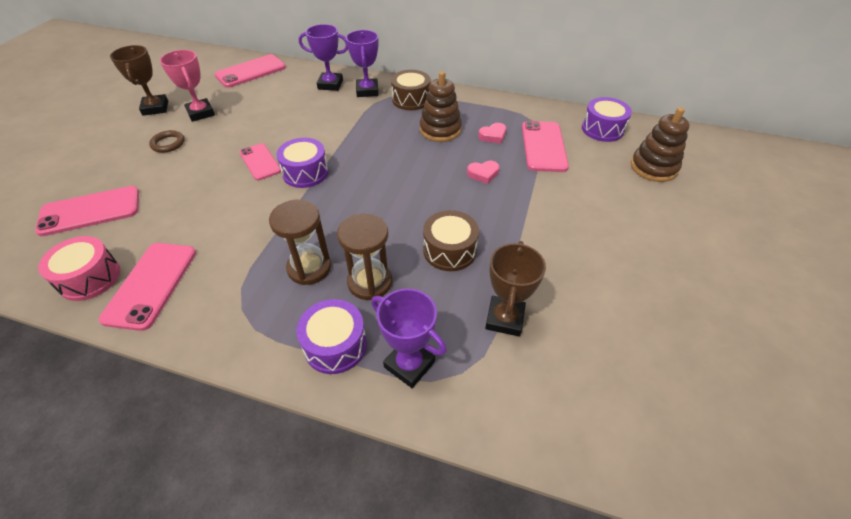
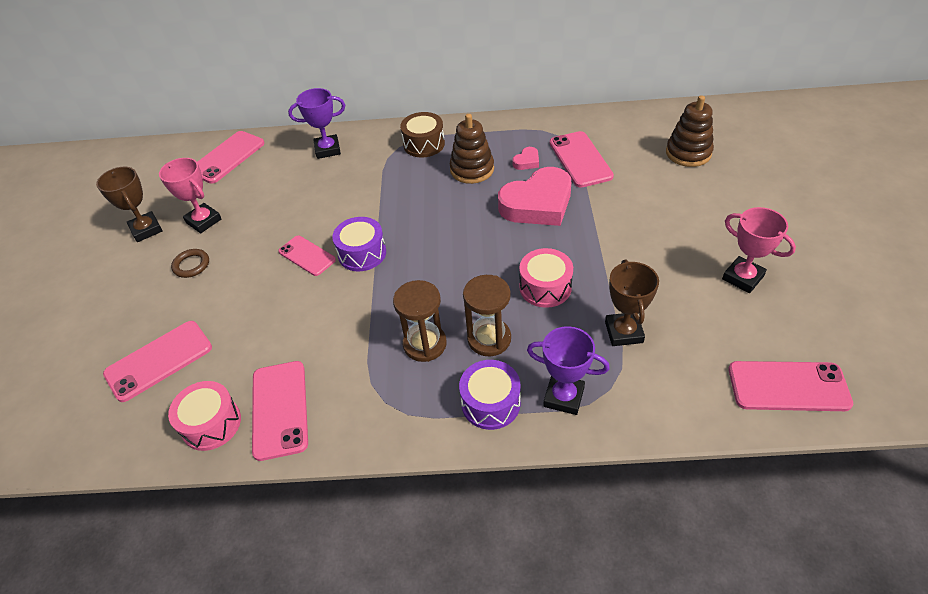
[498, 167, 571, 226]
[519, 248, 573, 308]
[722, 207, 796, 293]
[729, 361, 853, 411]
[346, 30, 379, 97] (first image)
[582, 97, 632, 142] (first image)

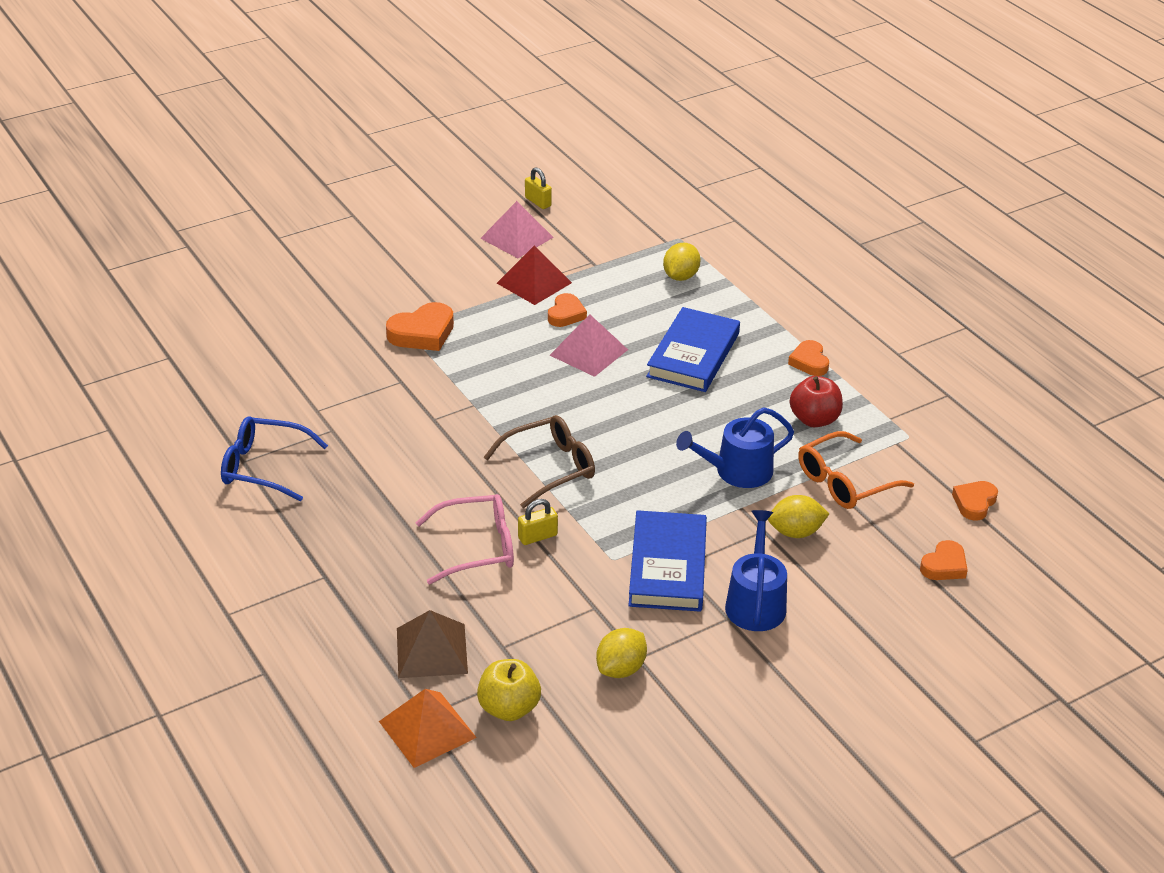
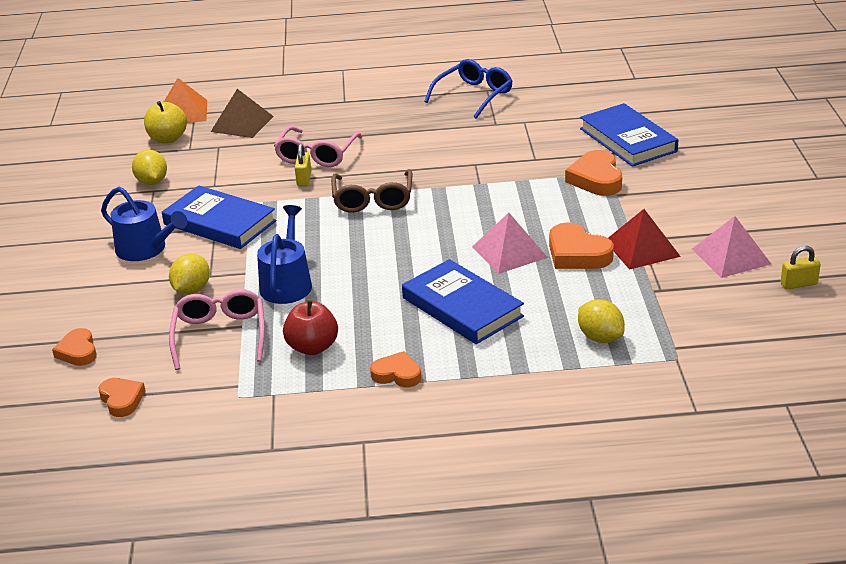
[169, 290, 265, 370]
[549, 222, 614, 269]
[580, 103, 678, 167]

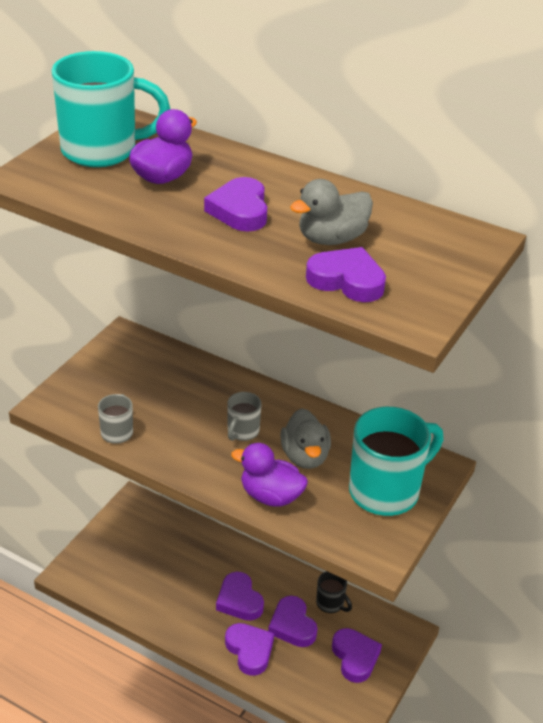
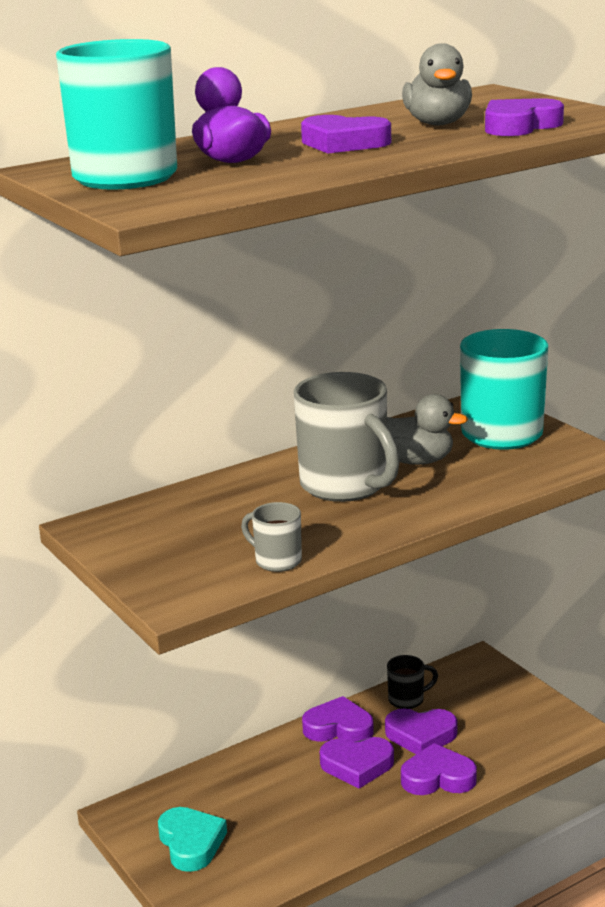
[158, 807, 227, 872]
[294, 372, 400, 502]
[302, 696, 374, 742]
[231, 443, 308, 507] (first image)

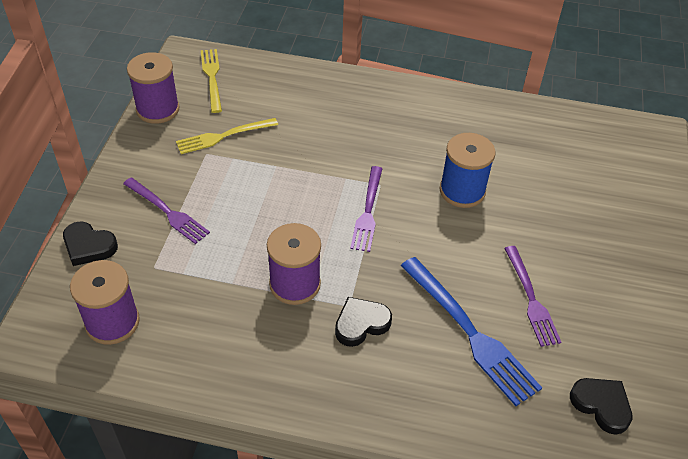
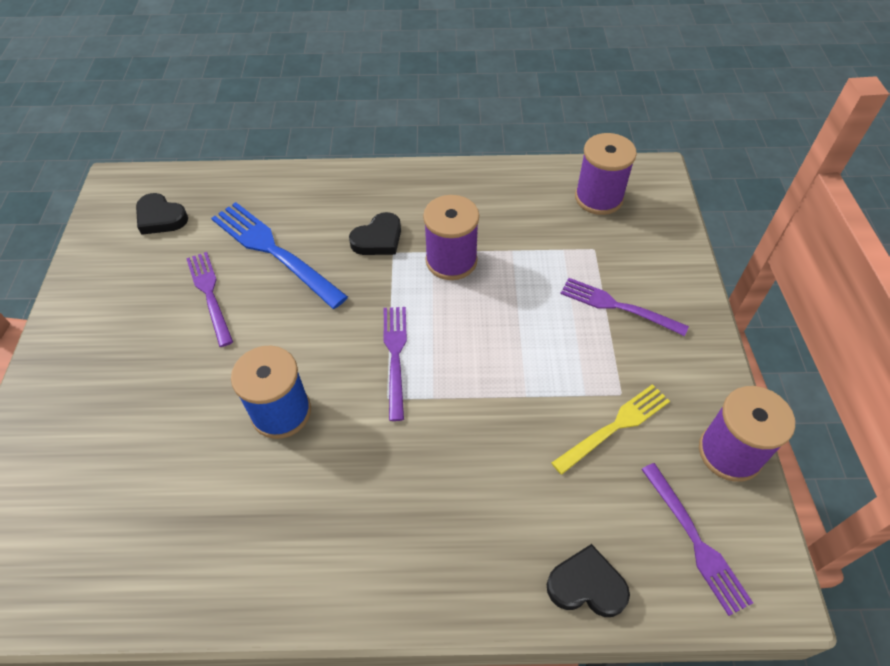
[547, 544, 630, 617]
[641, 463, 753, 616]

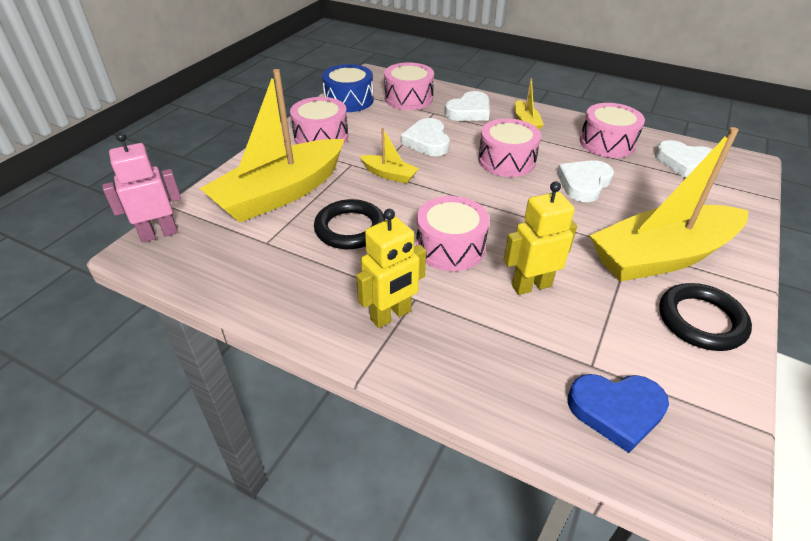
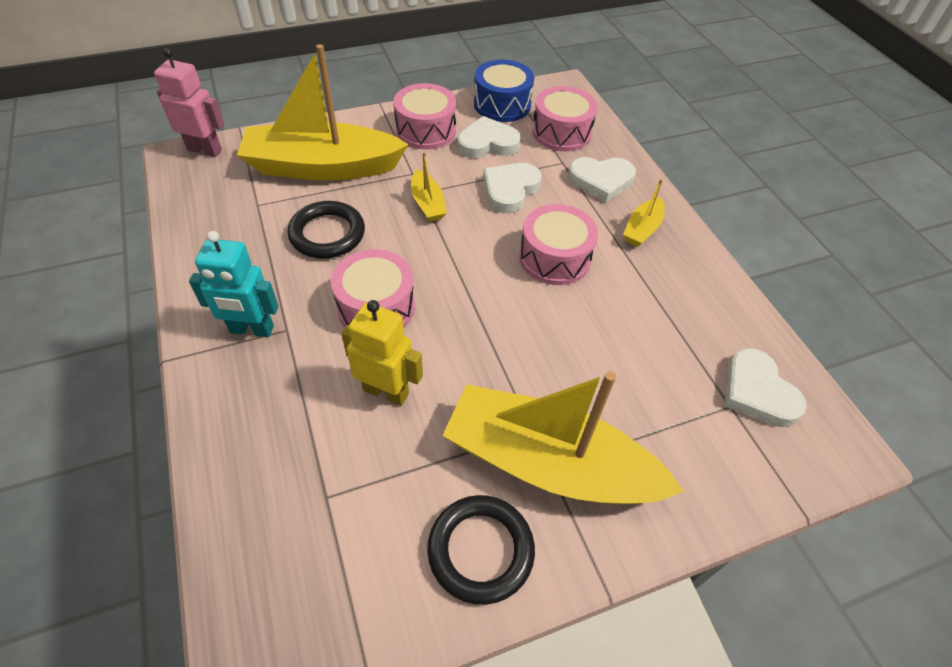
[189, 231, 278, 337]
[458, 116, 521, 158]
[568, 374, 669, 453] (first image)
[580, 103, 645, 158] (first image)

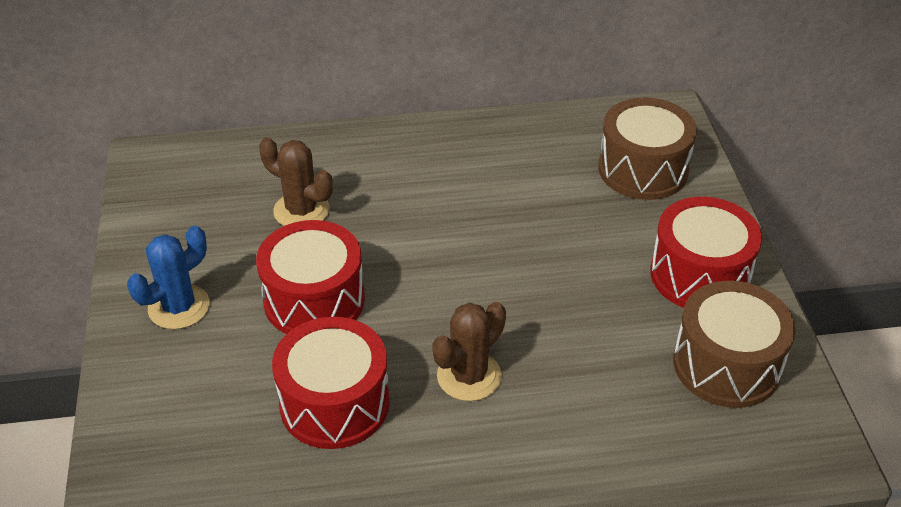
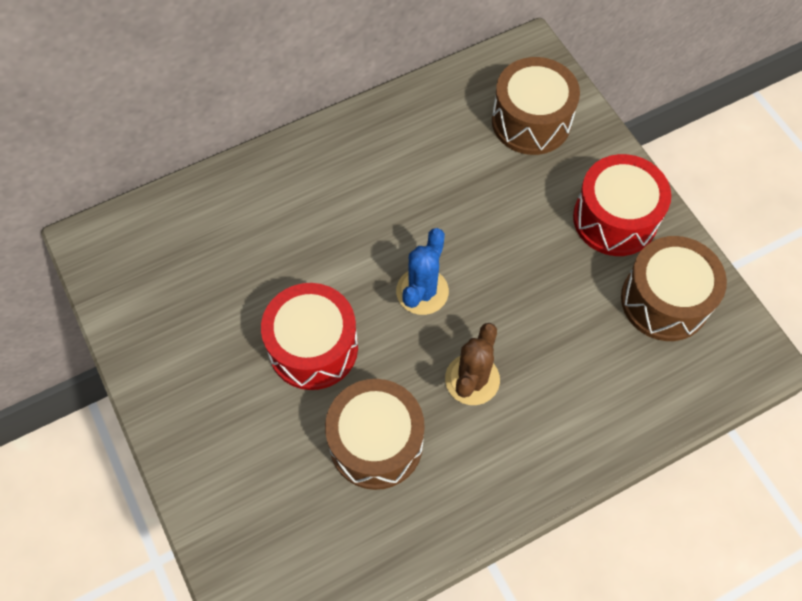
[325, 379, 425, 490]
[396, 228, 449, 315]
[259, 137, 333, 226] (first image)

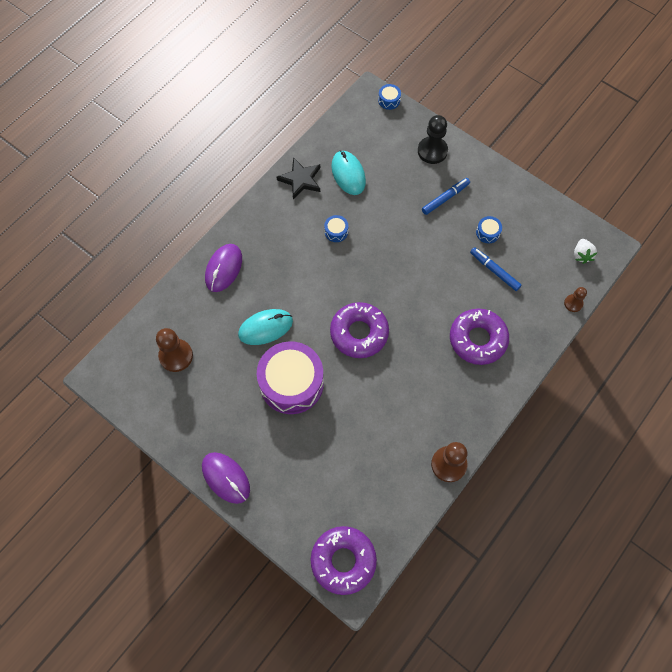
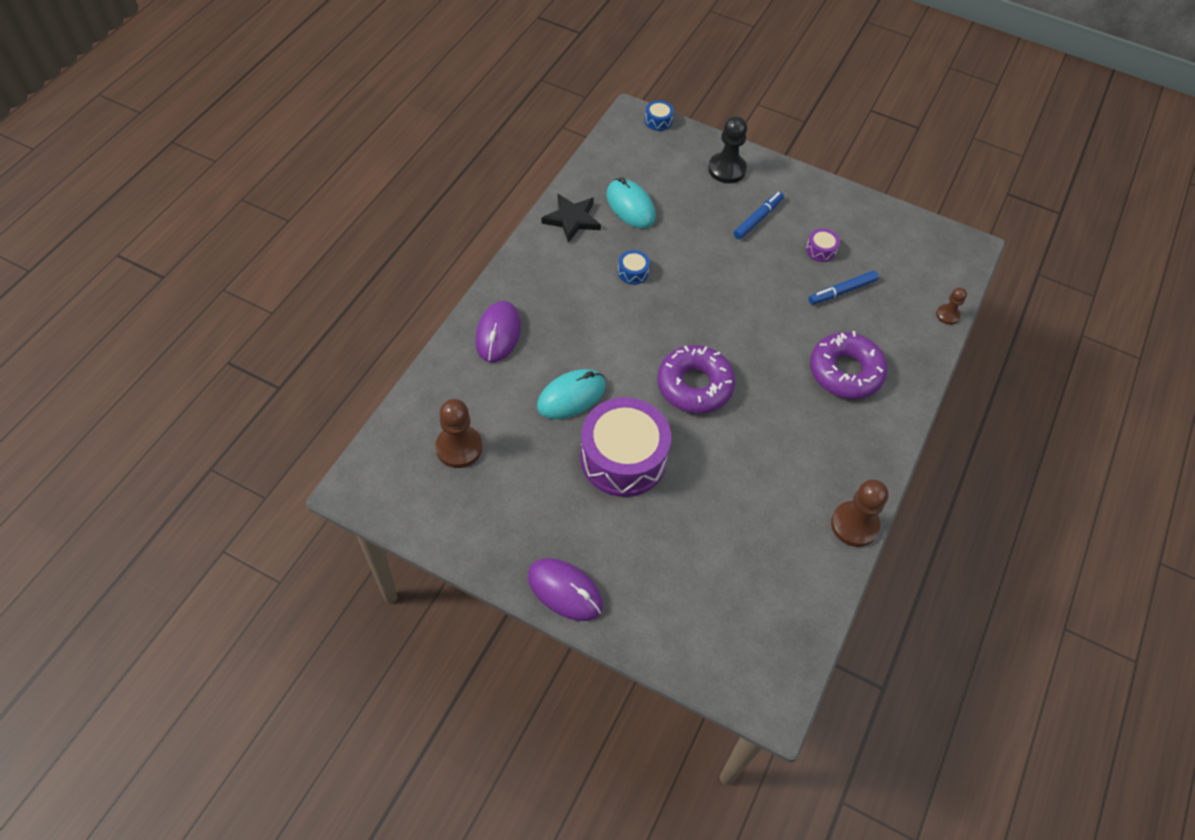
[806, 228, 840, 262]
[809, 271, 879, 305]
[311, 526, 377, 595] (first image)
[574, 239, 598, 264] (first image)

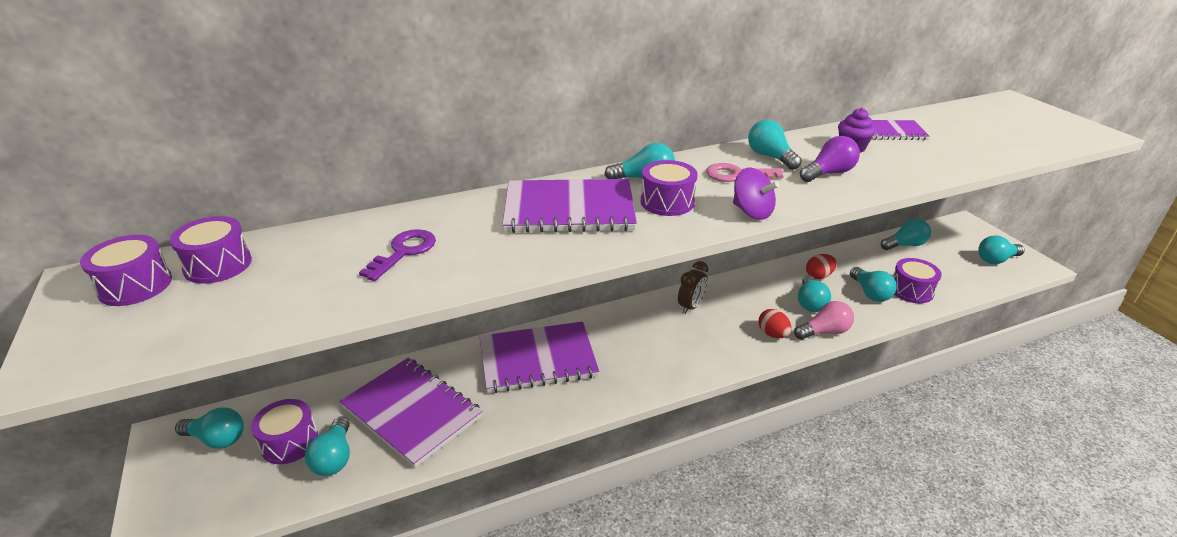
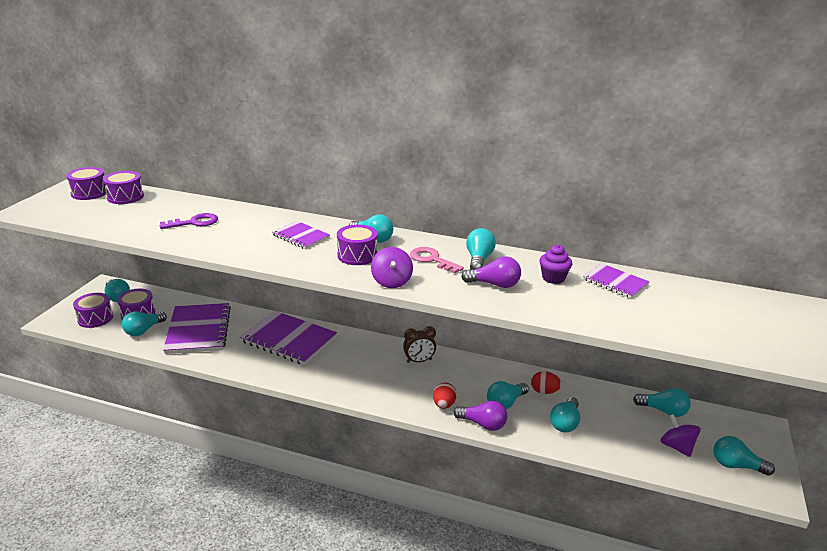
[73, 293, 113, 328]
[272, 221, 330, 249]
[453, 400, 507, 431]
[660, 414, 701, 457]

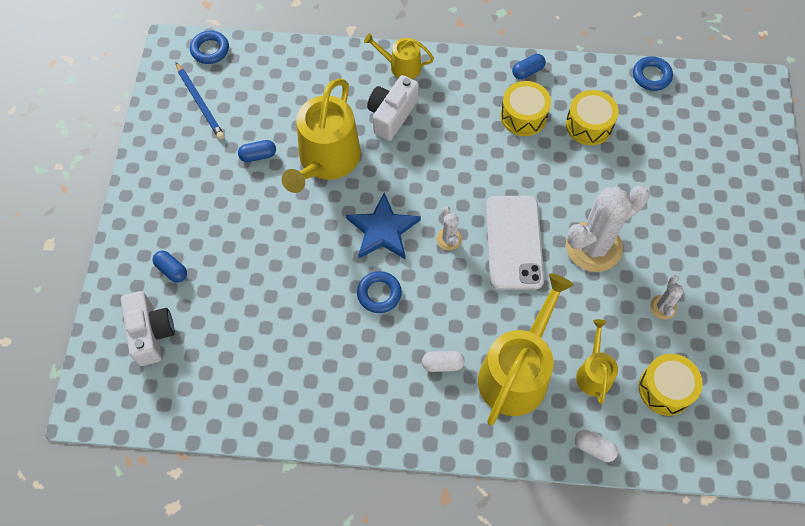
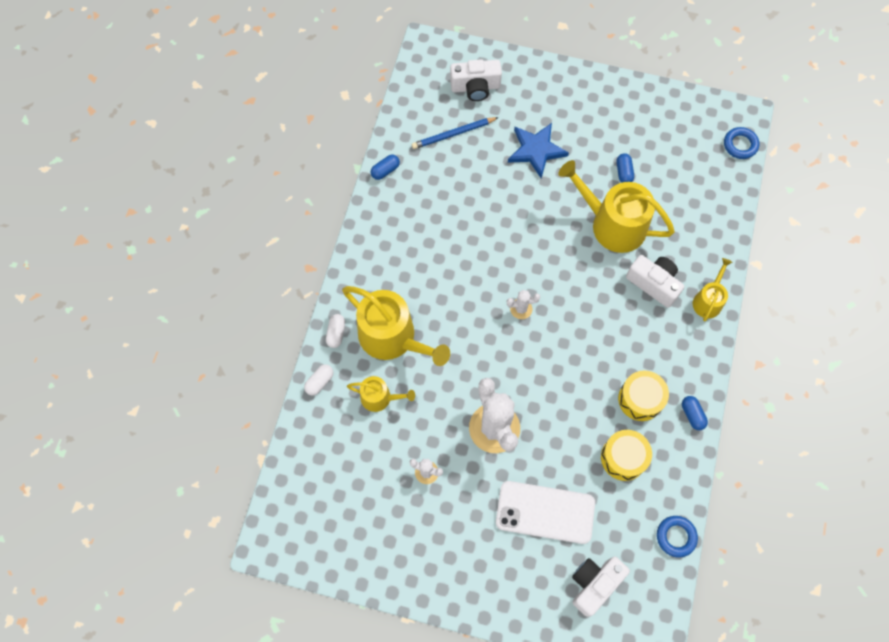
[326, 314, 345, 348]
[371, 154, 400, 180]
[412, 117, 499, 149]
[496, 481, 595, 544]
[508, 123, 569, 178]
[572, 556, 630, 617]
[357, 271, 402, 313] (first image)
[639, 354, 703, 416] (first image)

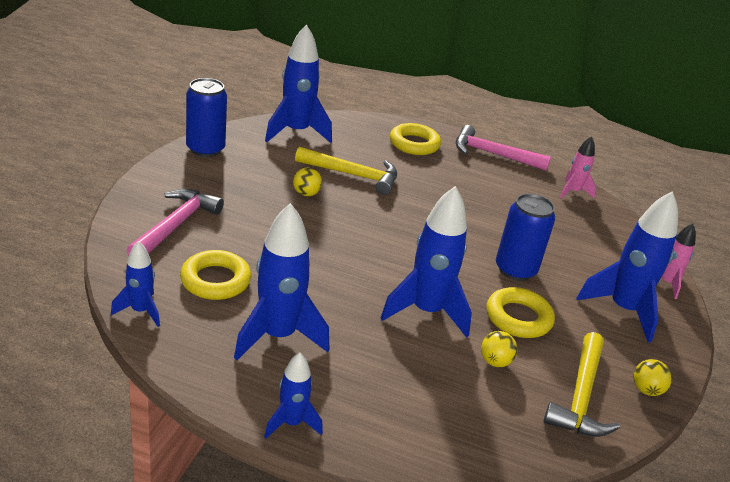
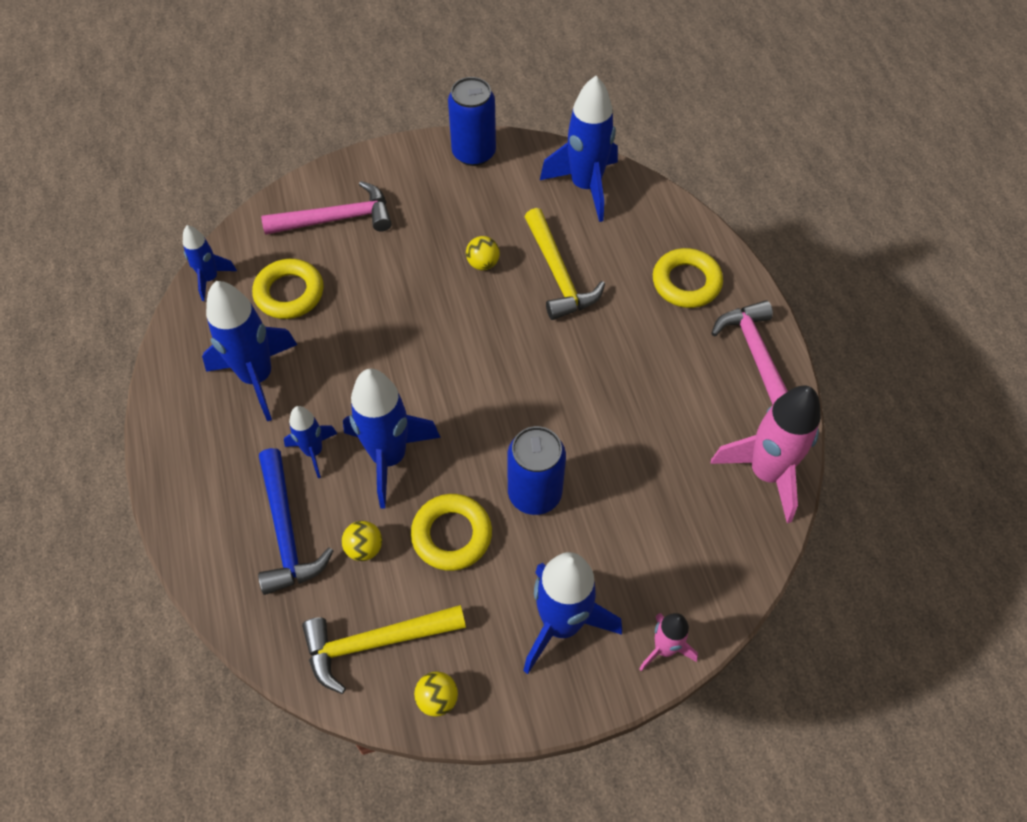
[258, 448, 333, 595]
[284, 406, 337, 478]
[710, 385, 821, 523]

